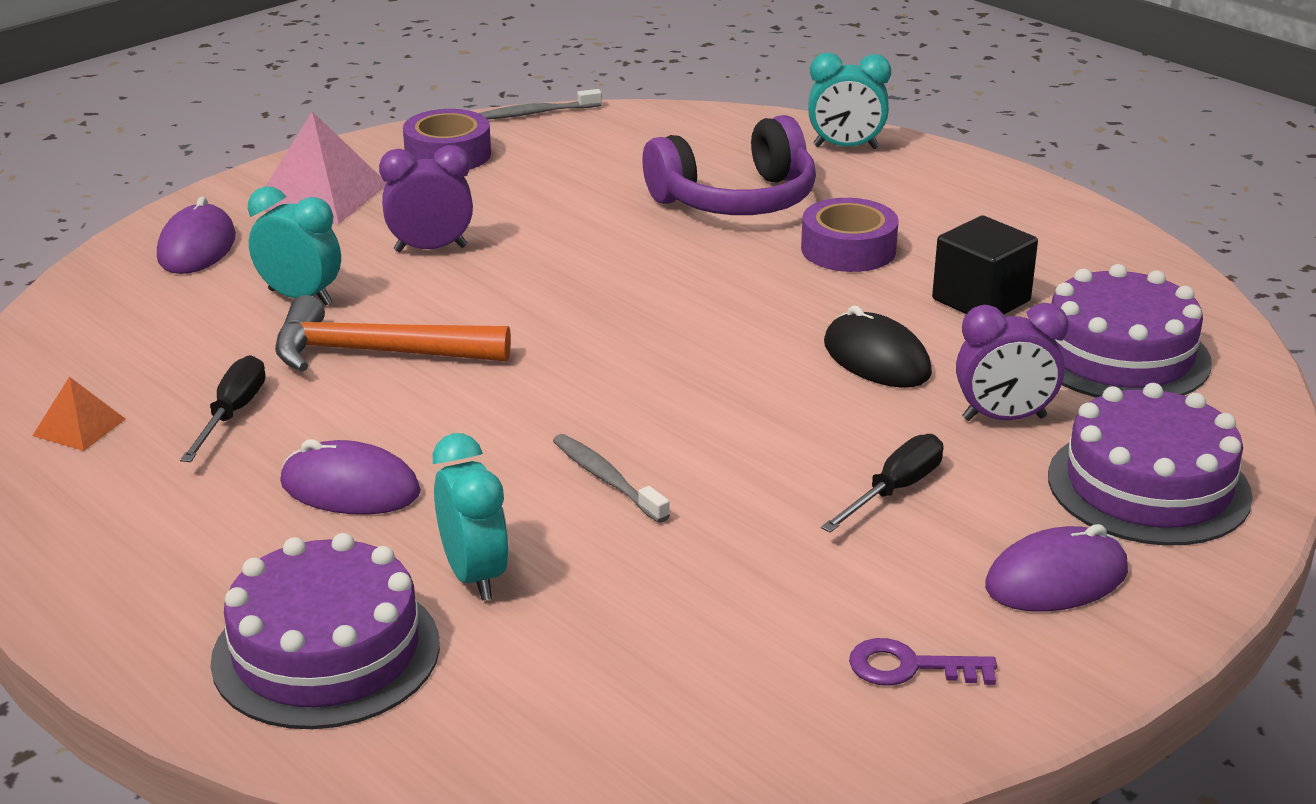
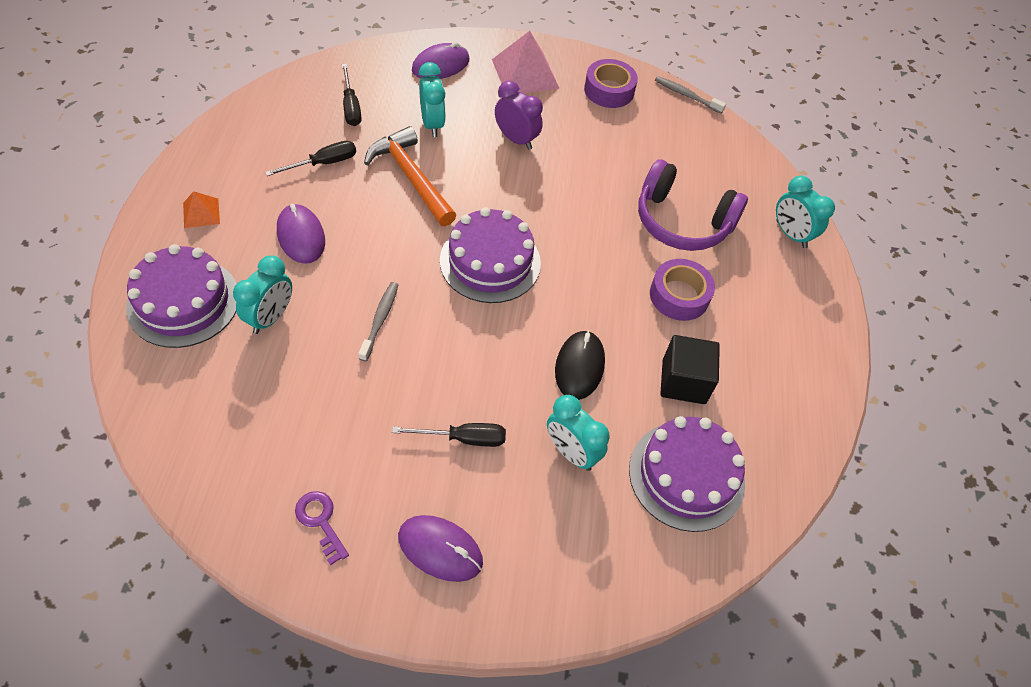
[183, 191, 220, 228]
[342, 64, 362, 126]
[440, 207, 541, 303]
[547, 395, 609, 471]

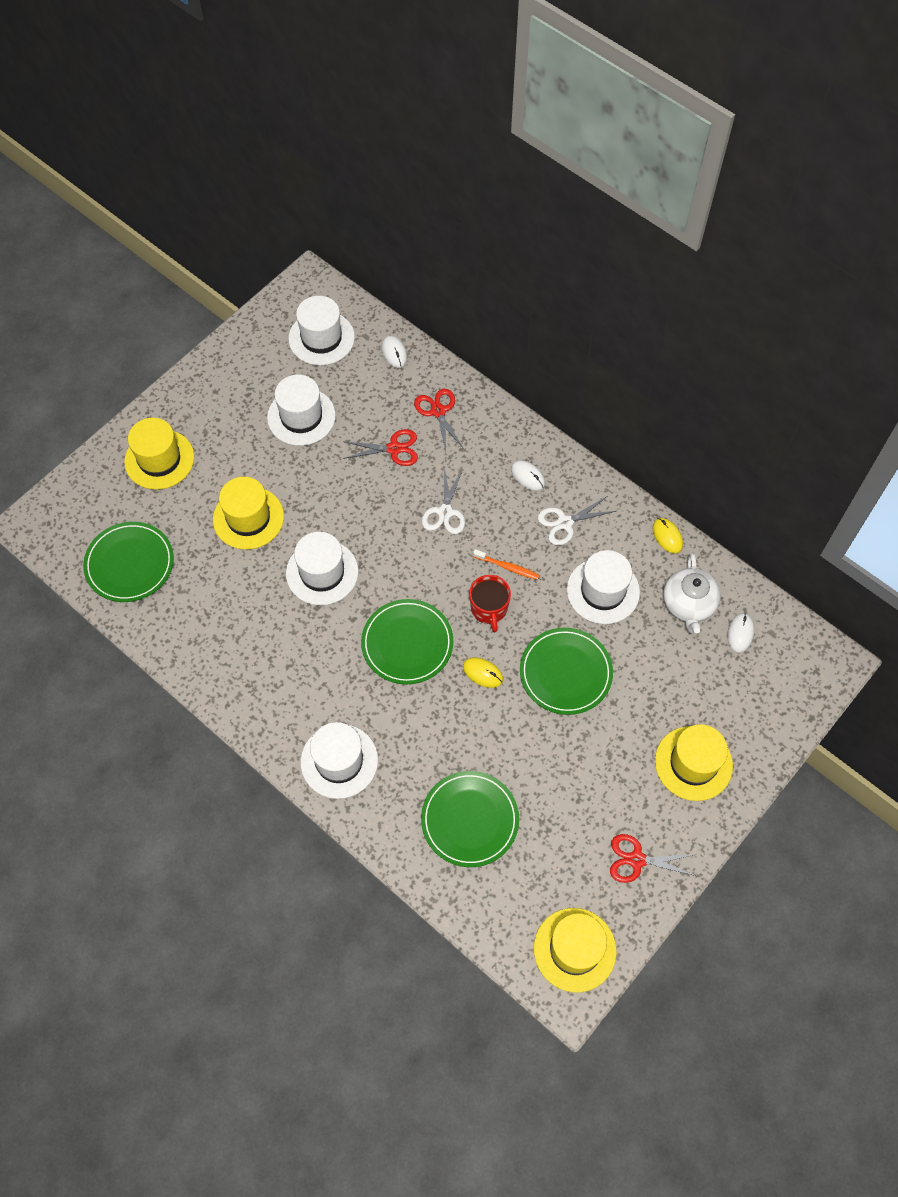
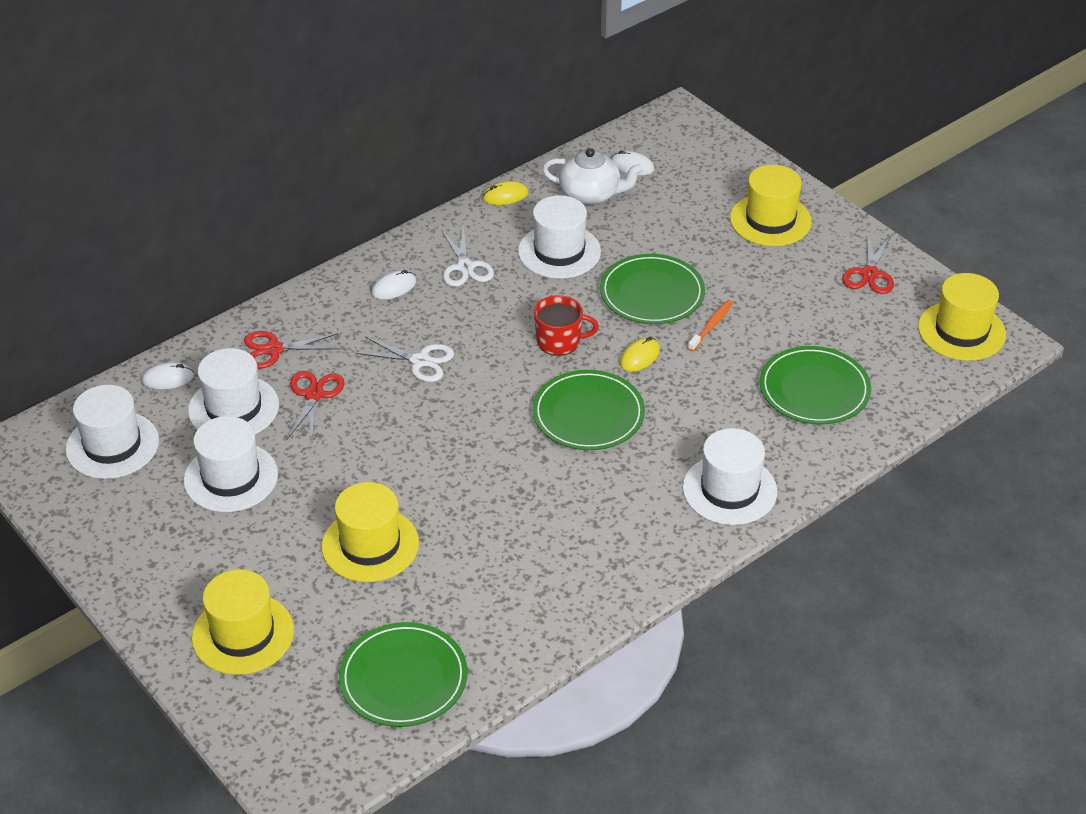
[188, 348, 279, 434]
[688, 300, 733, 351]

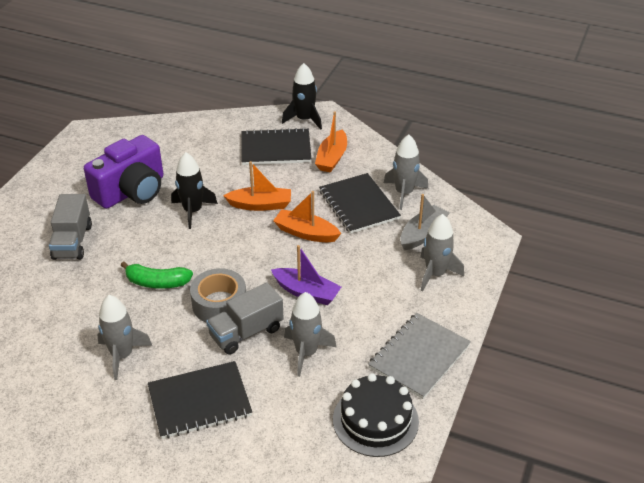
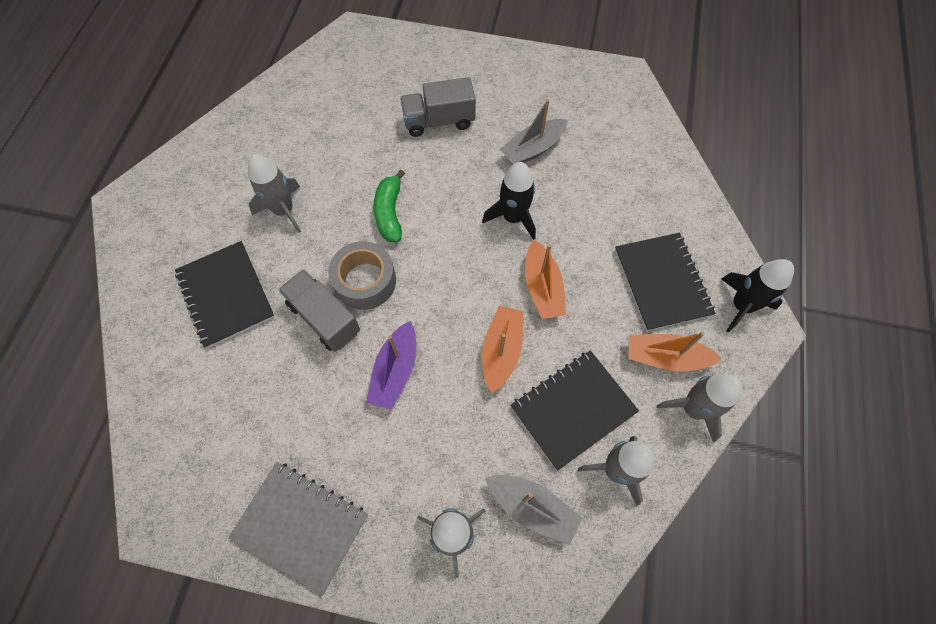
[500, 99, 568, 164]
[656, 374, 742, 443]
[333, 373, 419, 457] (first image)

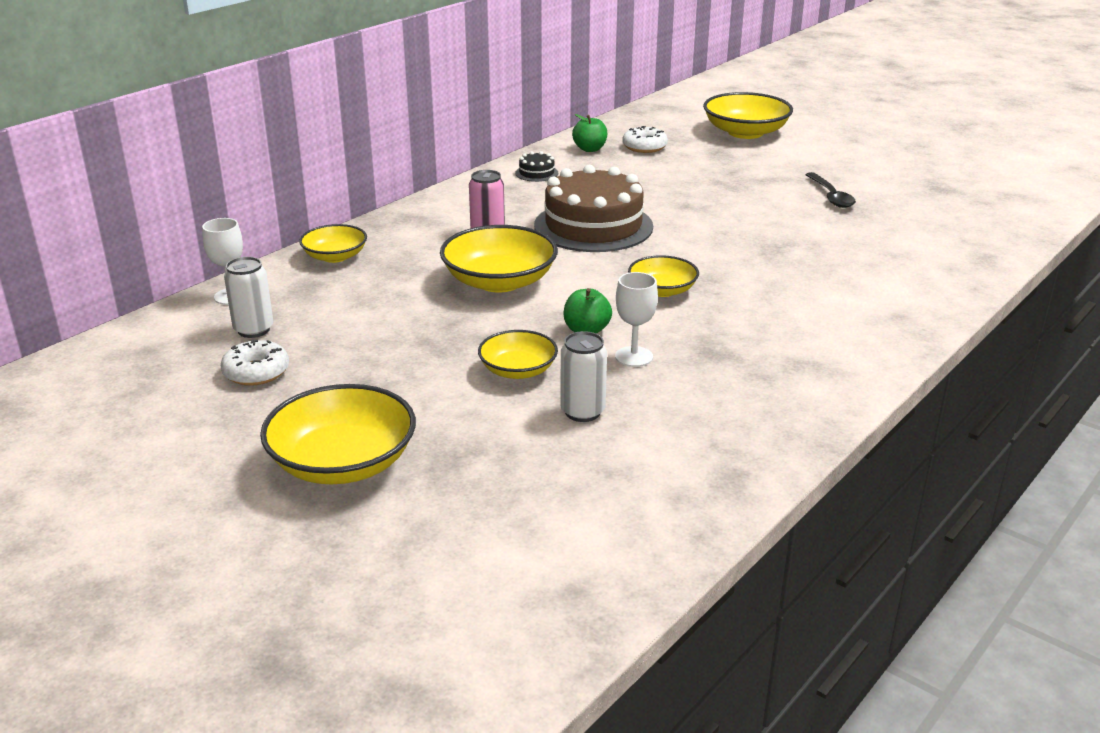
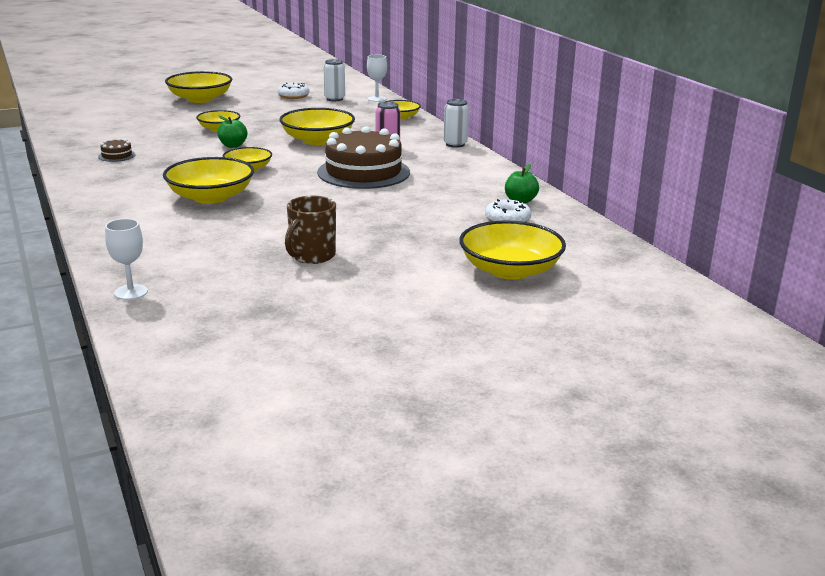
[98, 138, 136, 162]
[105, 219, 148, 300]
[163, 157, 254, 204]
[285, 196, 336, 264]
[444, 99, 469, 148]
[515, 151, 558, 182] (first image)

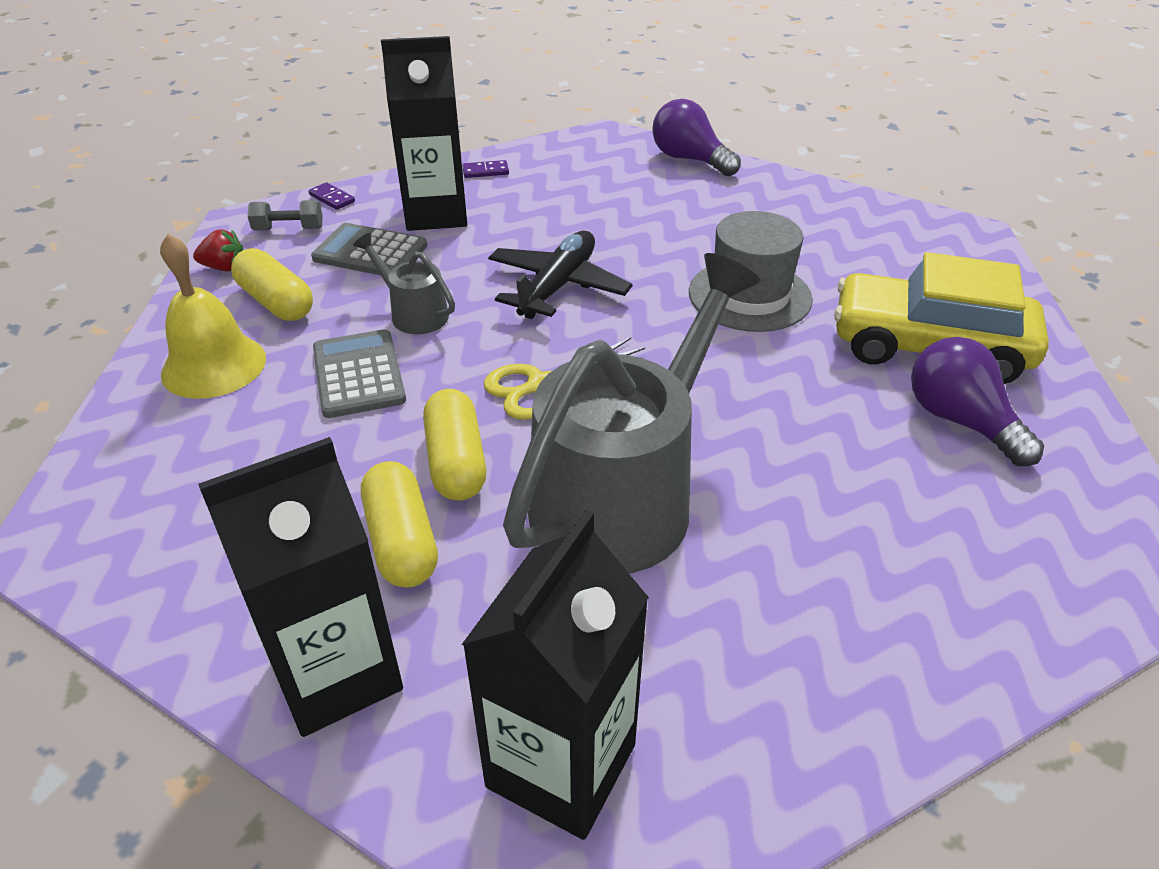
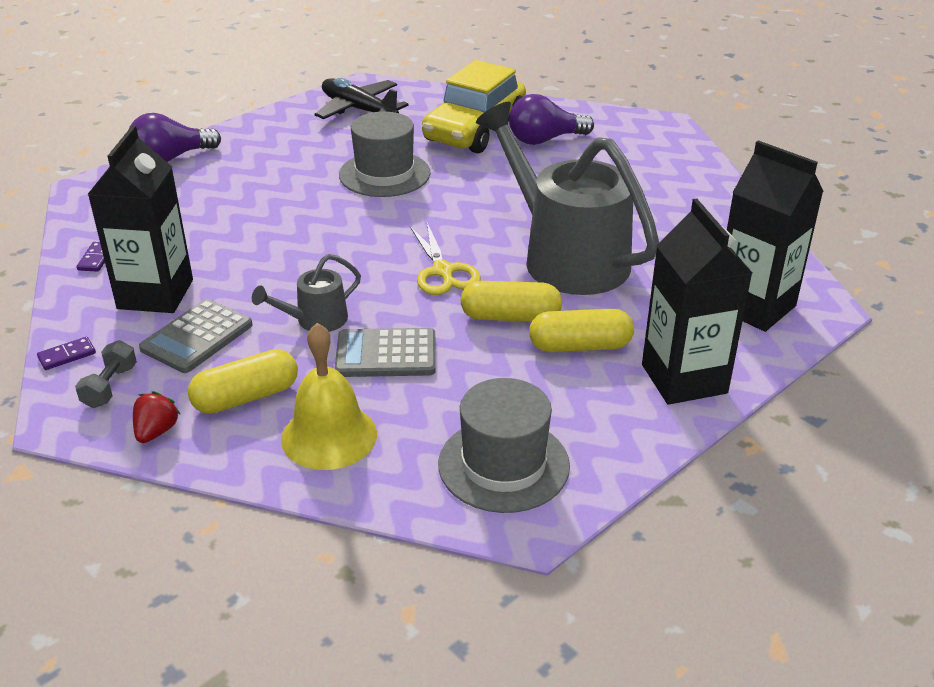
[314, 78, 409, 119]
[438, 378, 570, 513]

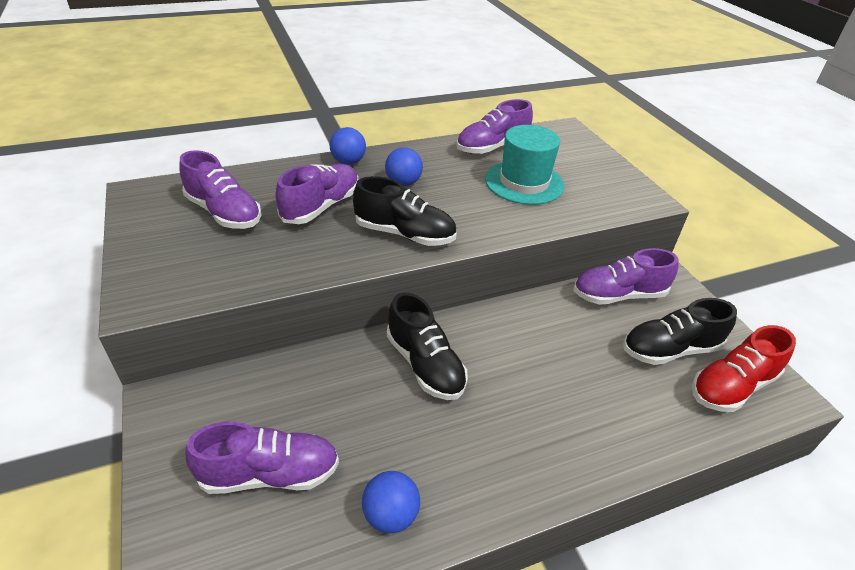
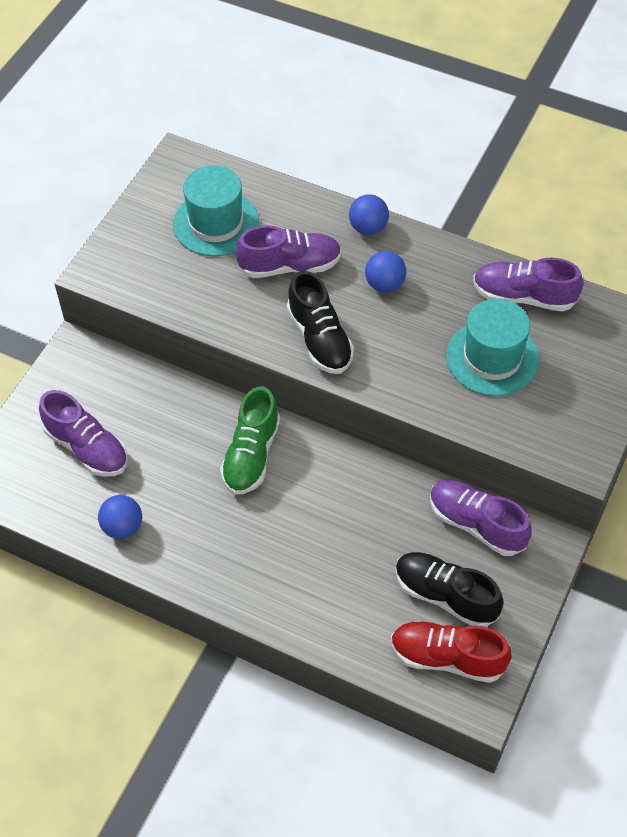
[173, 165, 259, 257]
[220, 387, 280, 495]

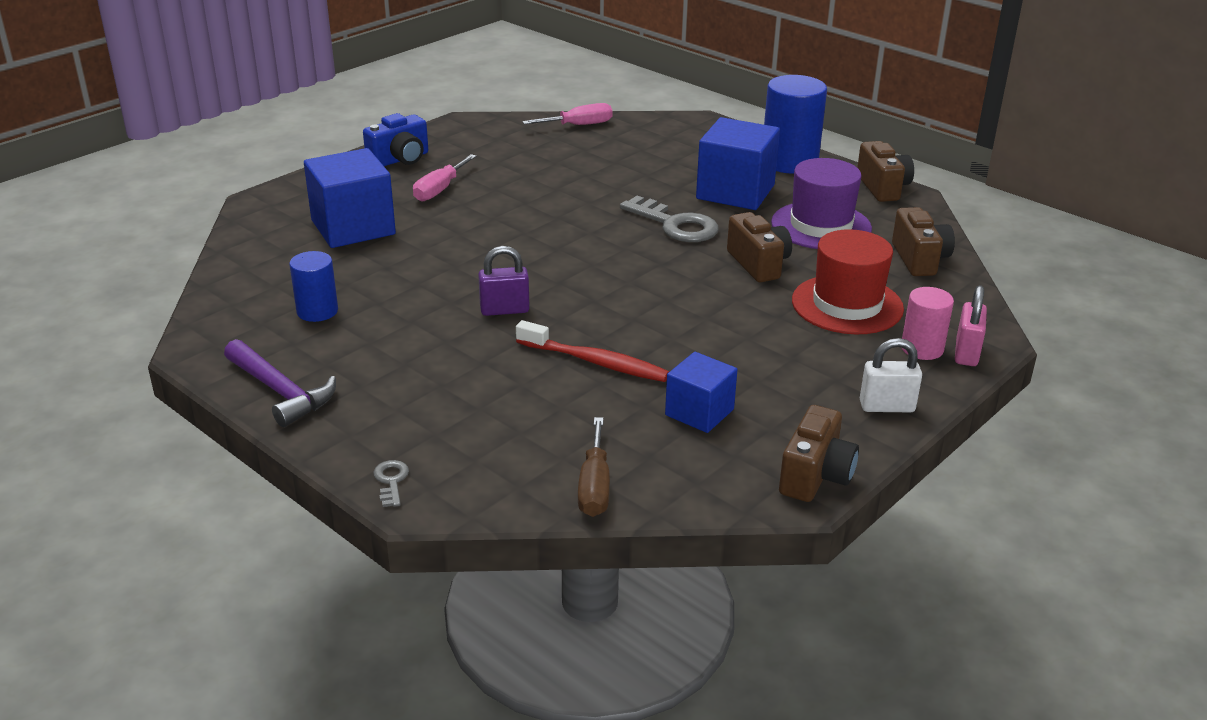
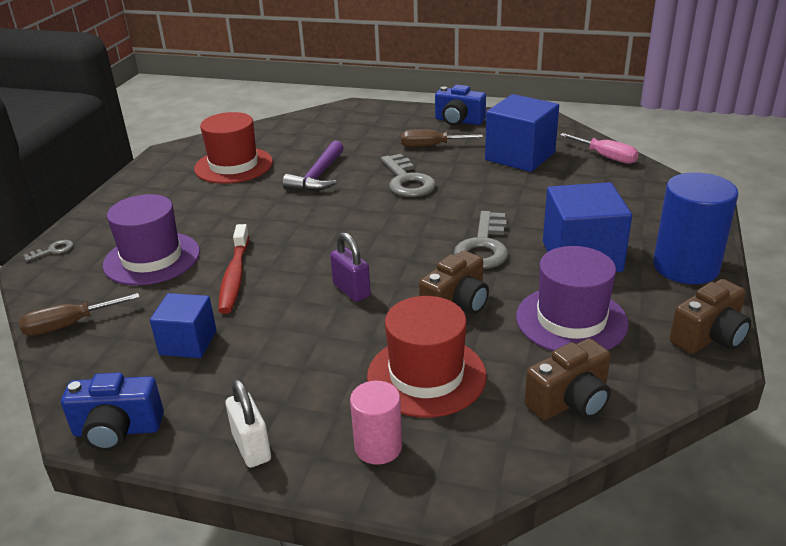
[61, 372, 164, 451]
[103, 194, 200, 286]
[194, 112, 273, 184]
[282, 140, 344, 191]
[330, 232, 371, 302]
[381, 154, 436, 197]
[401, 129, 483, 147]
[485, 94, 559, 172]
[955, 285, 987, 366] (first image)

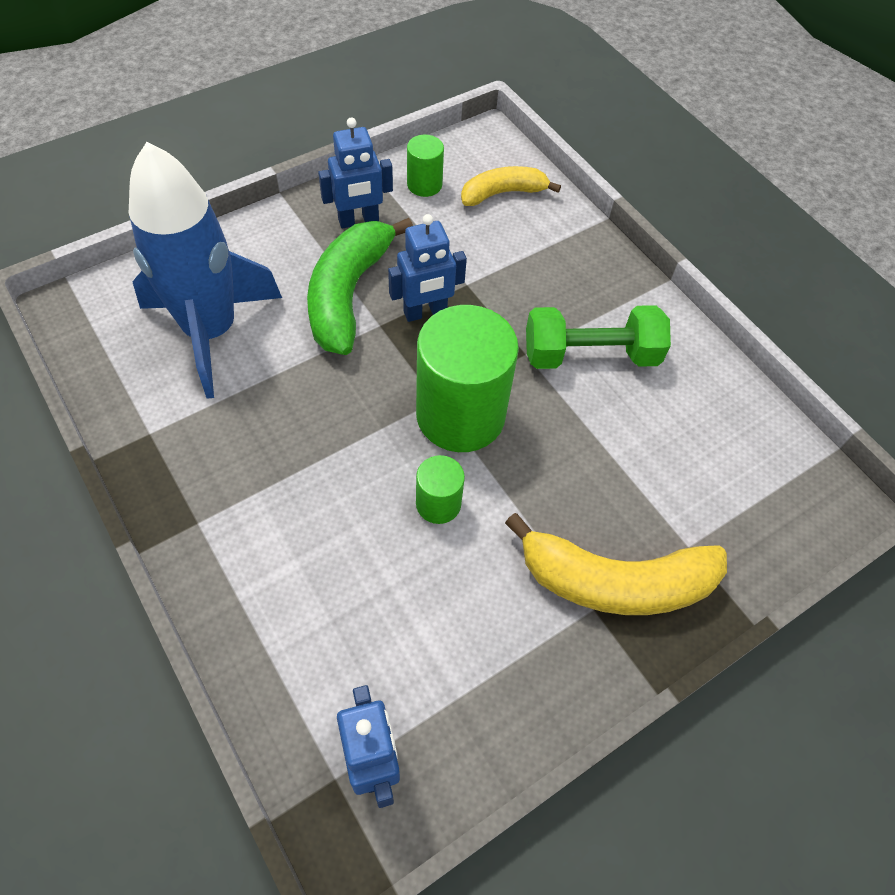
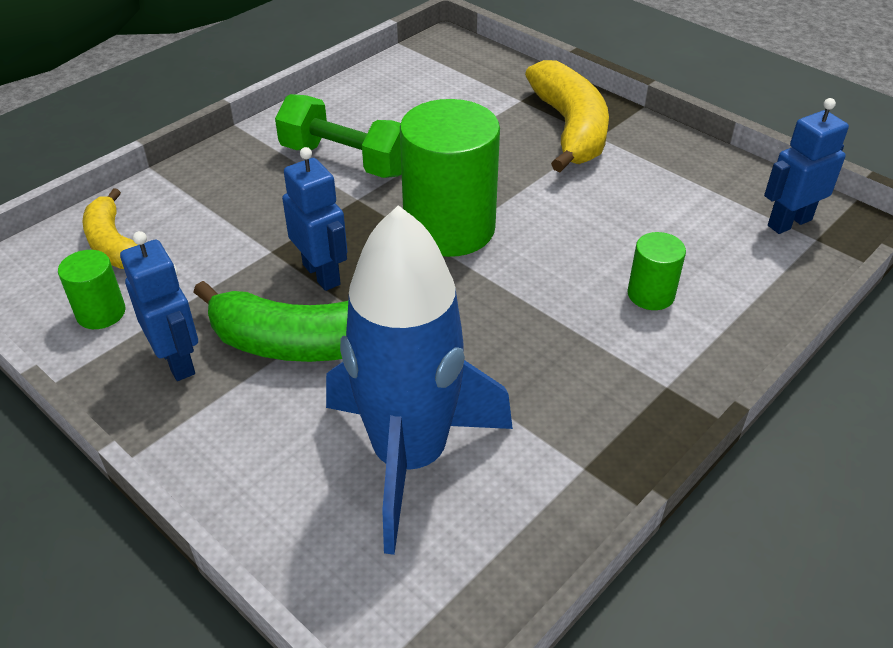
[275, 94, 402, 178]
[627, 232, 686, 310]

